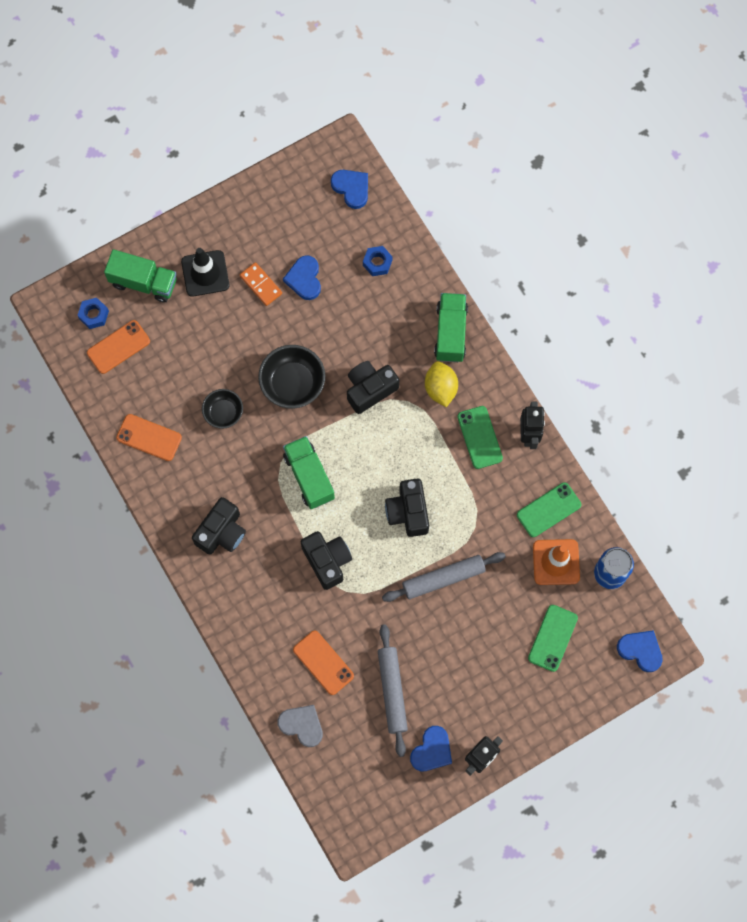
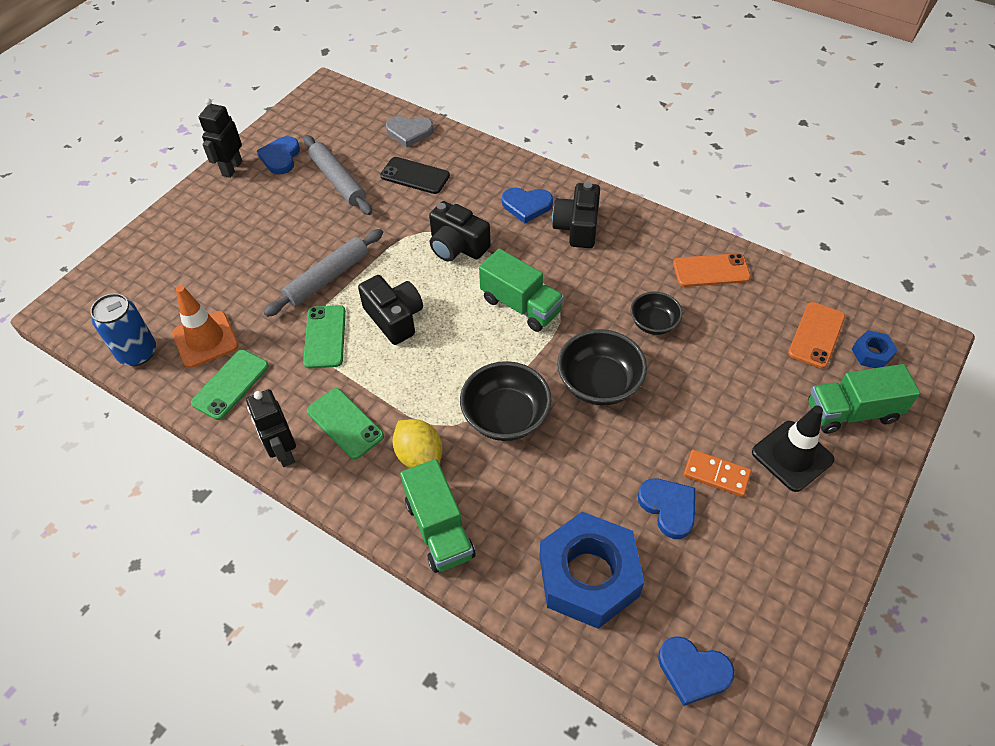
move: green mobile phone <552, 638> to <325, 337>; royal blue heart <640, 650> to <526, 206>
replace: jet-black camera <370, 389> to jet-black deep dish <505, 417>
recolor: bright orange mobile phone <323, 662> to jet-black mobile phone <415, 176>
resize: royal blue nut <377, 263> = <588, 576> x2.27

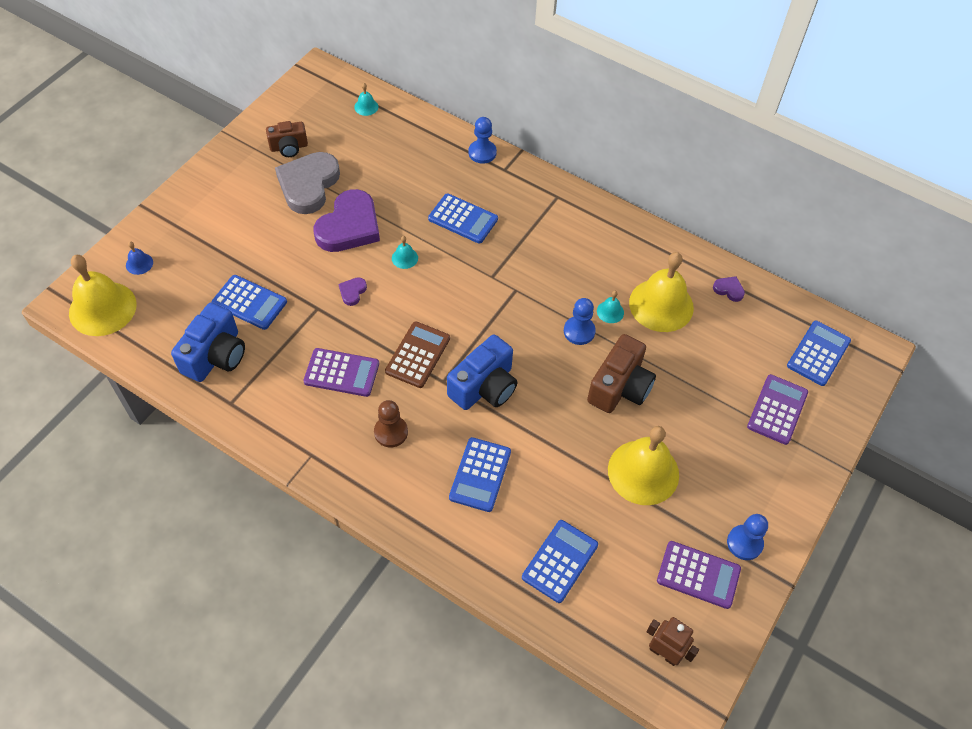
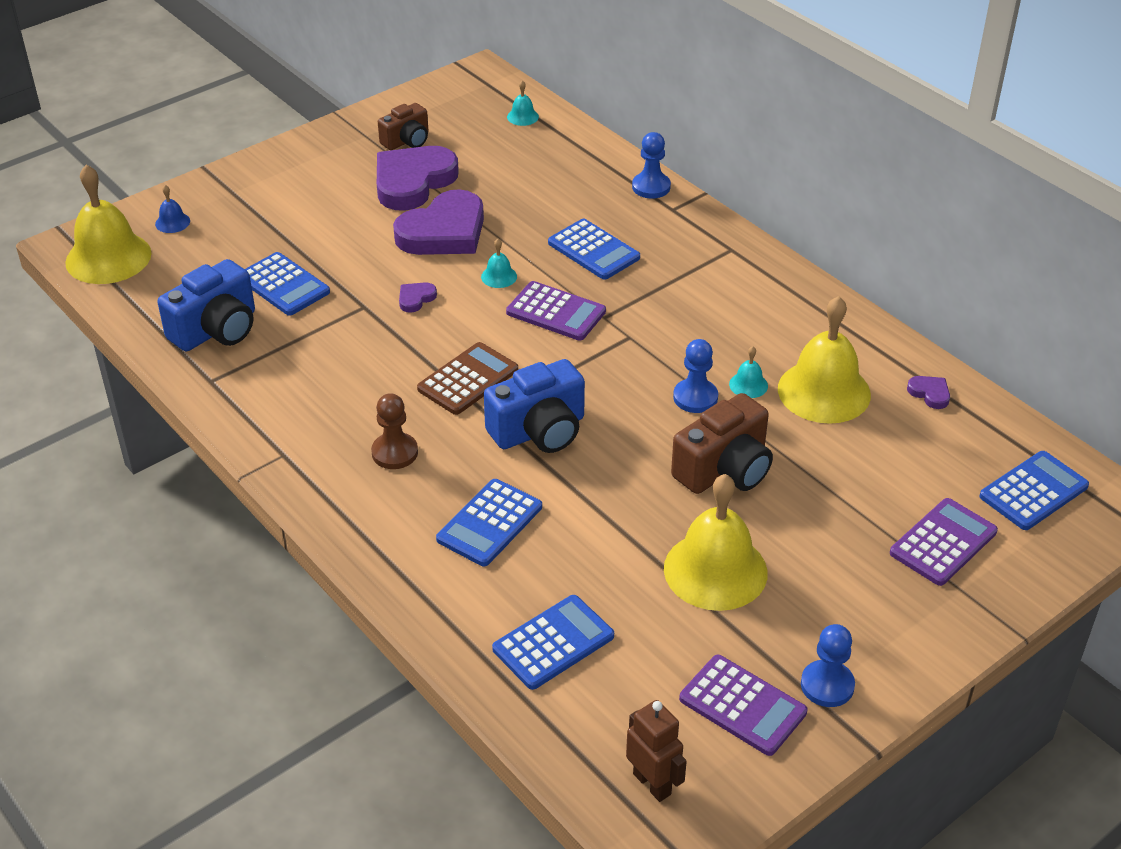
move: violet pocket calculator <341, 373> to <556, 312>
recolor: ash-grey heart <308, 185> to violet heart <413, 182>
rotate: dark brown camera <289, 147> = <407, 141> 45 degrees counterclockwise

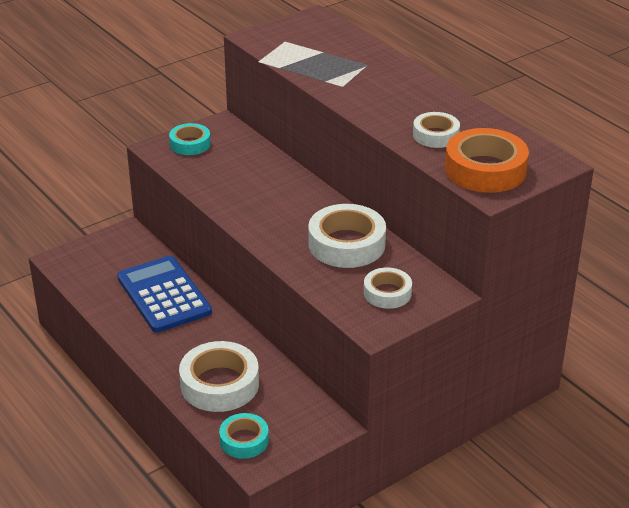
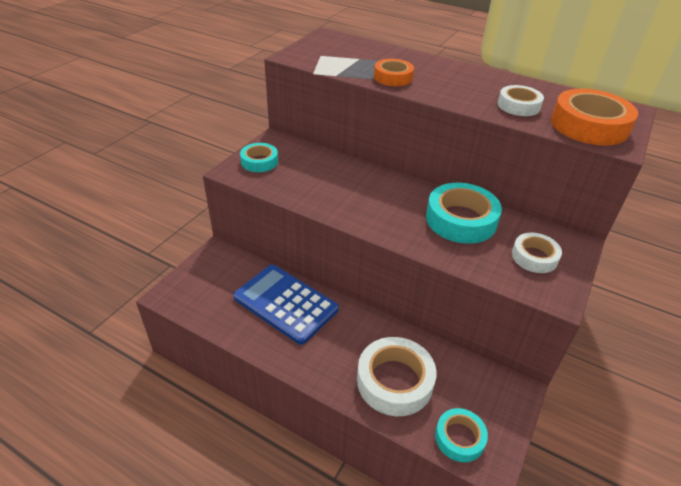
insert: bright orange tape <393, 77>
recolor: pure white tape <346, 244> to teal tape <461, 220>

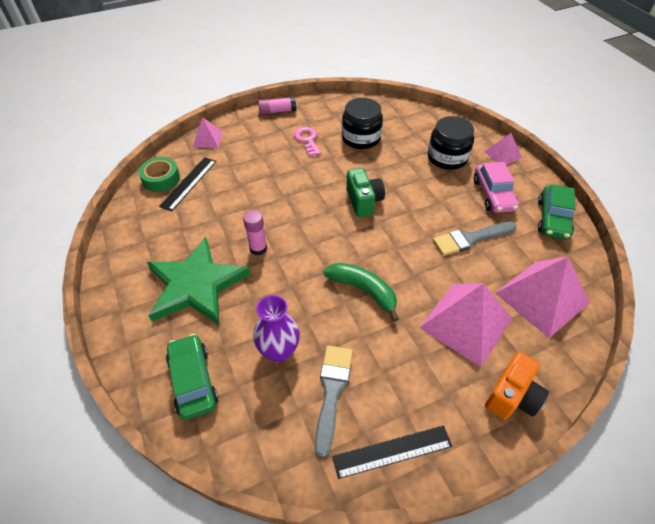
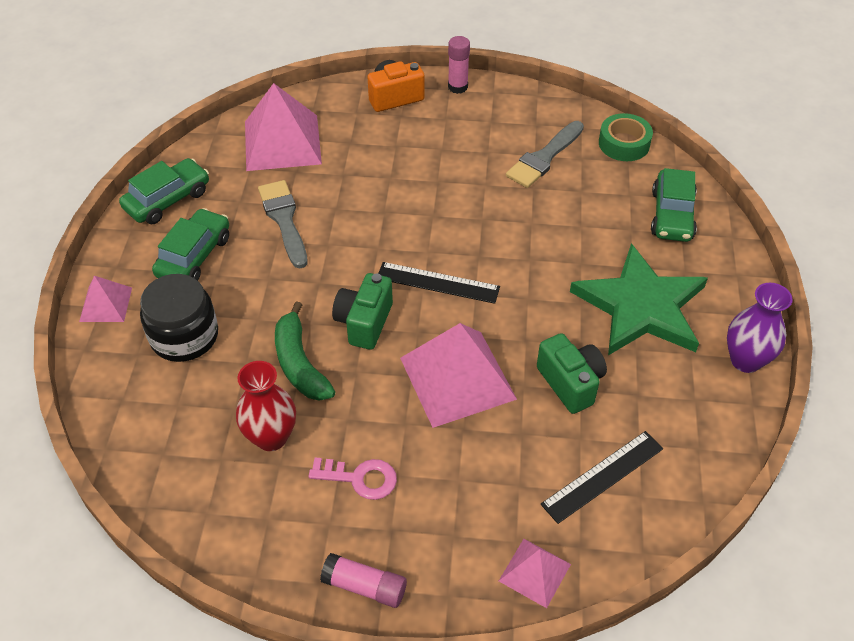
insert: green camera <570, 383>
move: green banana fruit <363, 290> to <300, 364>; jet-black measuring stick <392, 451> to <438, 282>; pink pyramid shape <466, 323> to <457, 378>; pink stick of glue <258, 248> to <457, 87>; green tape <161, 179> to <624, 143>; violet flower vase <279, 351> to <745, 360>
replace: jet-black preserve jar <361, 138> to scarlet flower vase <271, 437>
recolor: pink car <493, 195> to green car <194, 256>
rotate: ash-grey paint brush <471, 239> = <284, 220> 120 degrees counterclockwise; pink door key <307, 140> = <360, 478> 90 degrees counterclockwise

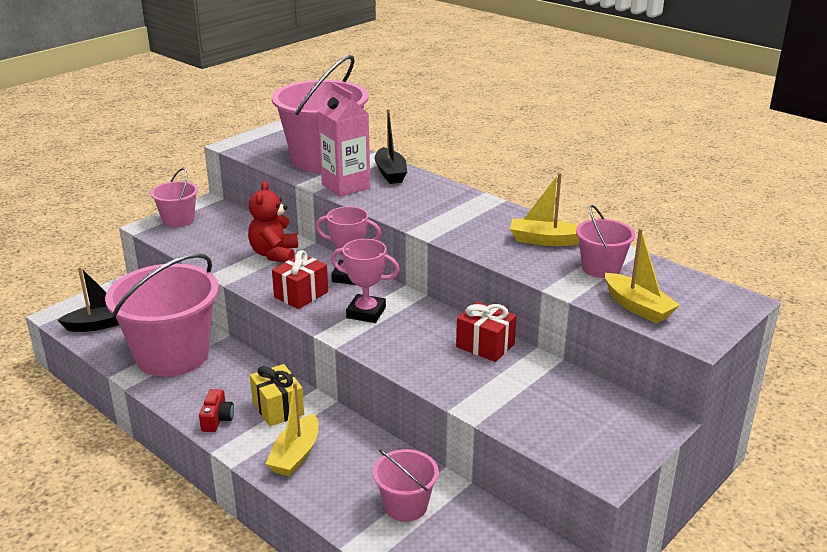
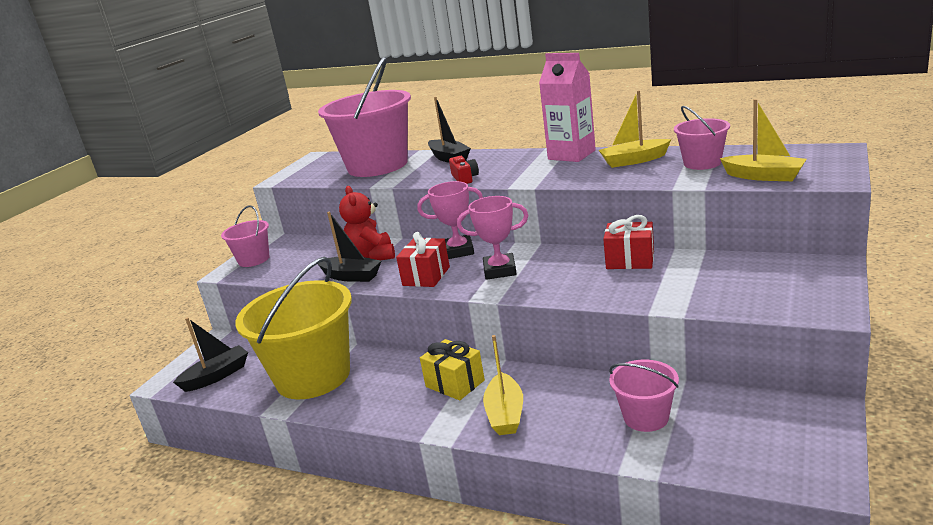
insert: jet-black toy boat <351, 276>
move: scarlet camera <217, 419> to <464, 178>; pink milk carton <346, 186> to <571, 155>
recolor: pink pail <172, 355> to golden pail <313, 376>

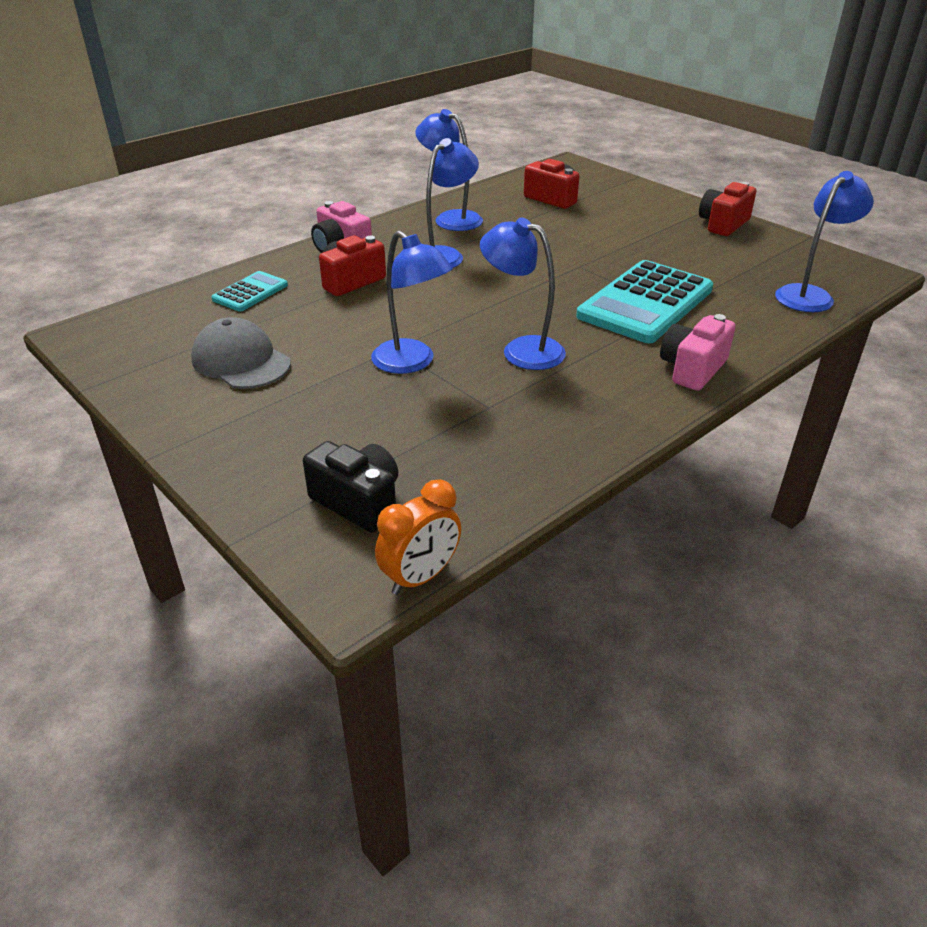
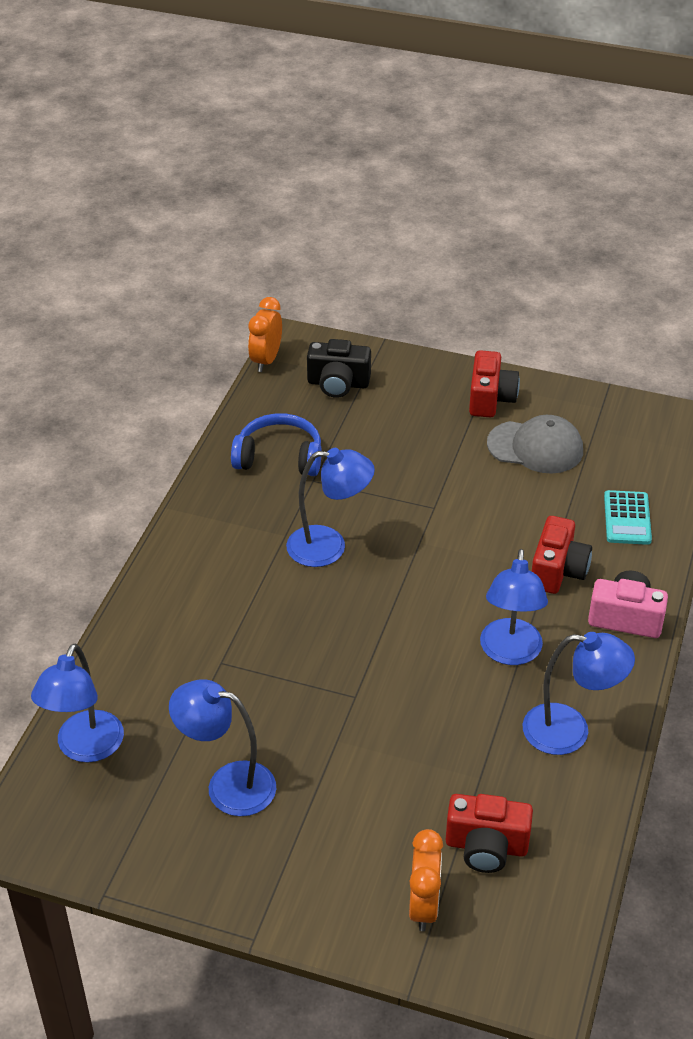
delete: teal pocket calculator <645, 303>; pink camera <692, 369>
insert: royal blue over-ear headphones <279, 457>; bright orange alarm clock <424, 906>
move: royal blue lamp <411, 363> to <227, 785>; scarlet camera <723, 224> to <490, 399>

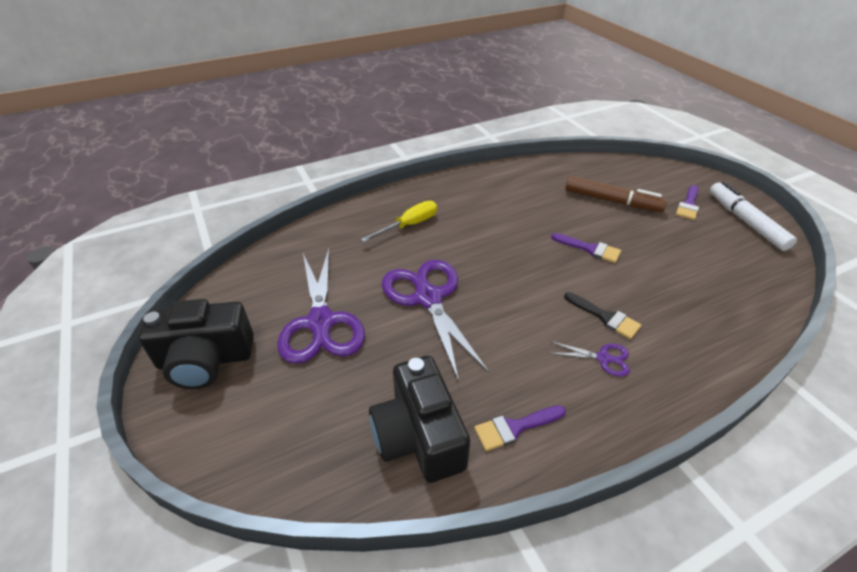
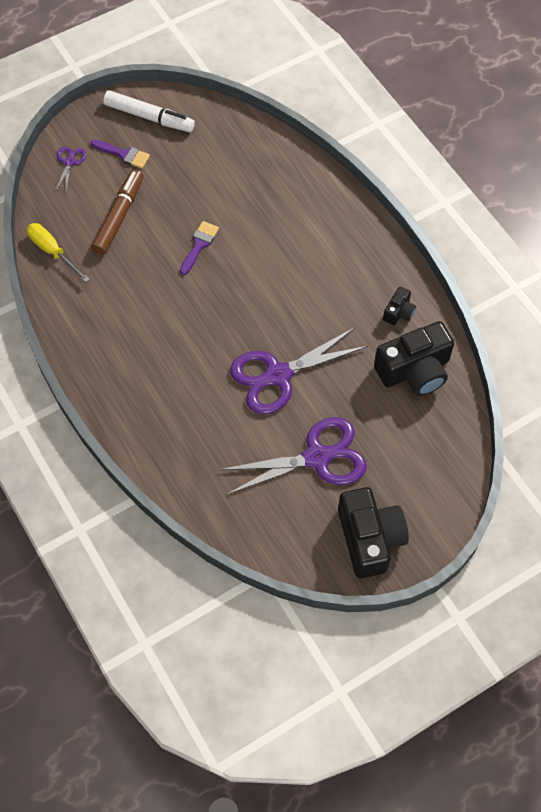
delete: jet-black paint brush <605, 317>
move: golden hand screwdriver <409, 225> to <52, 251>; violet shears <603, 358> to <69, 162>
replace: violet paint brush <514, 428> to jet-black camera <399, 312>
rotate: pure white marker <746, 221> = <149, 117> 135 degrees counterclockwise

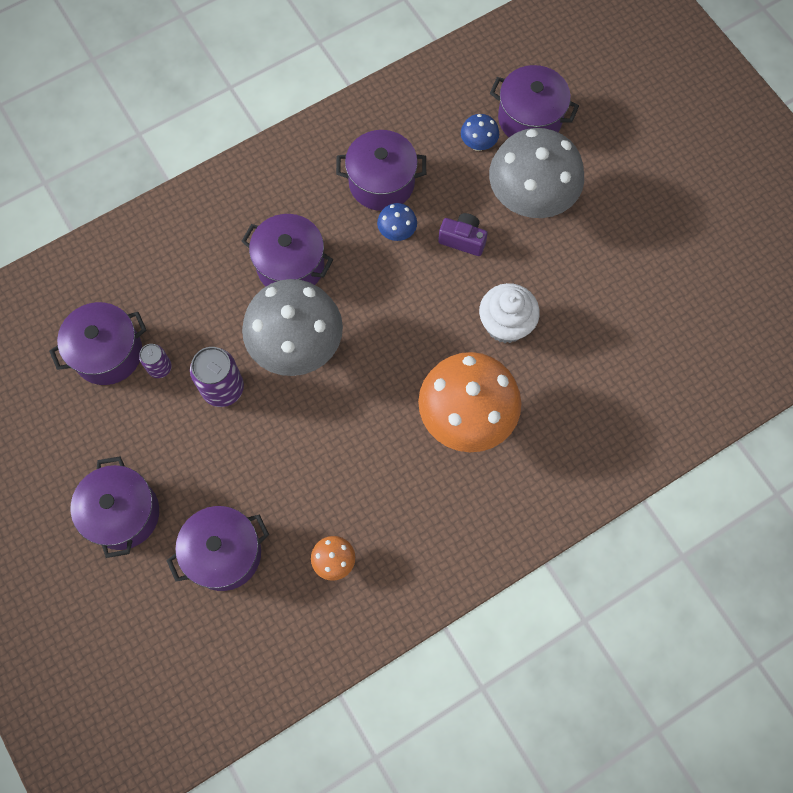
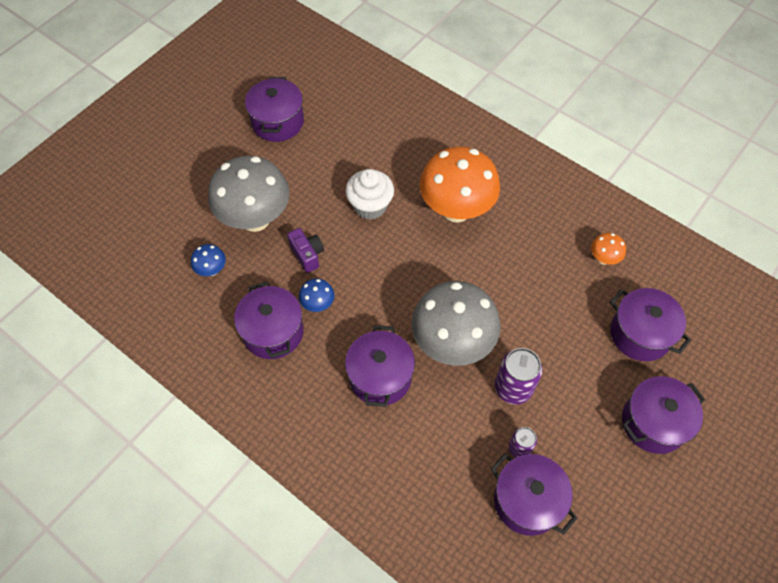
move: violet cooking pot <529, 118> to <278, 122>
rotate: violet camera <463, 240> = <307, 255> 150 degrees clockwise

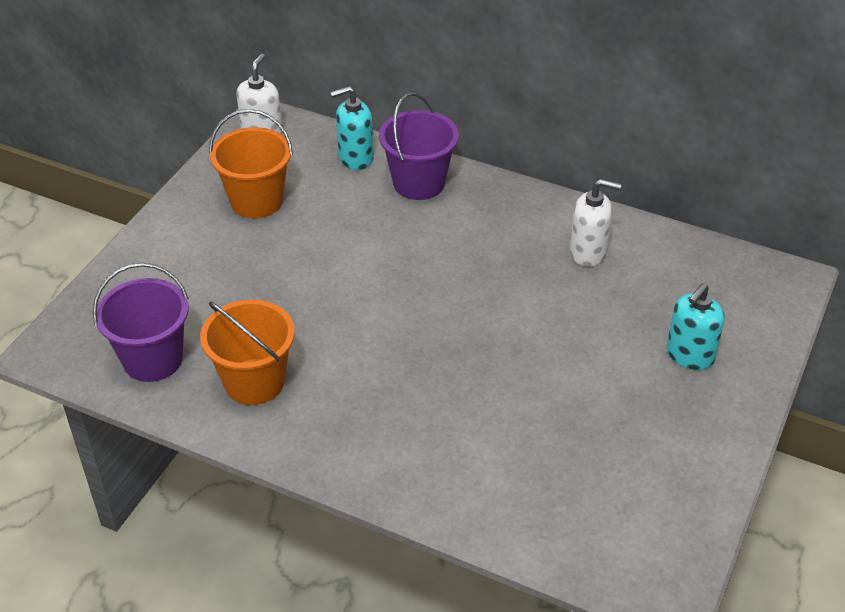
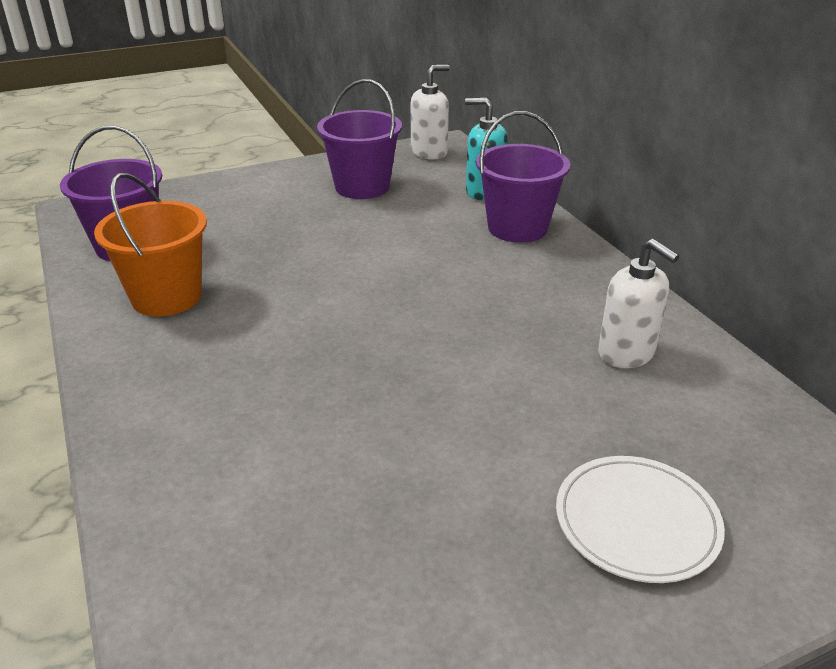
replace: teal soap dispenser <689, 355> to pure white plate <636, 521>
recolor: bright orange pail <256, 201> to violet pail <362, 187>

